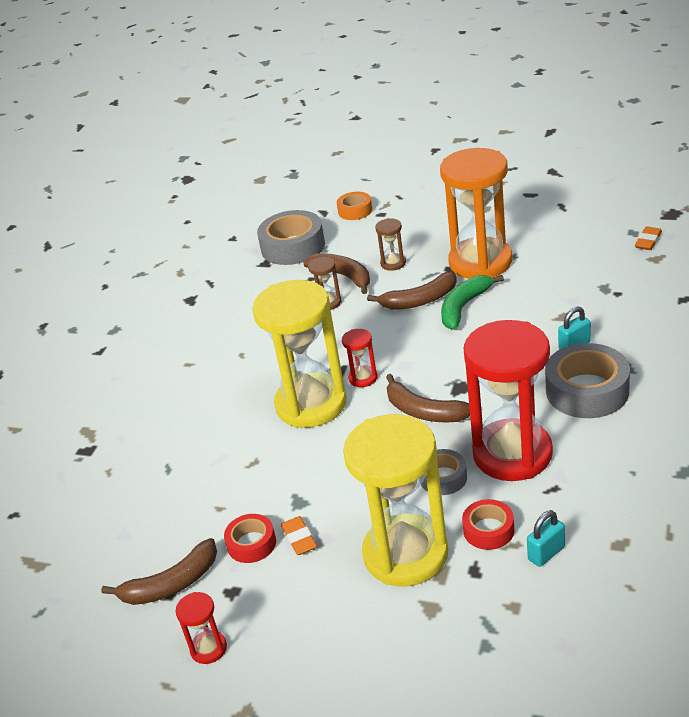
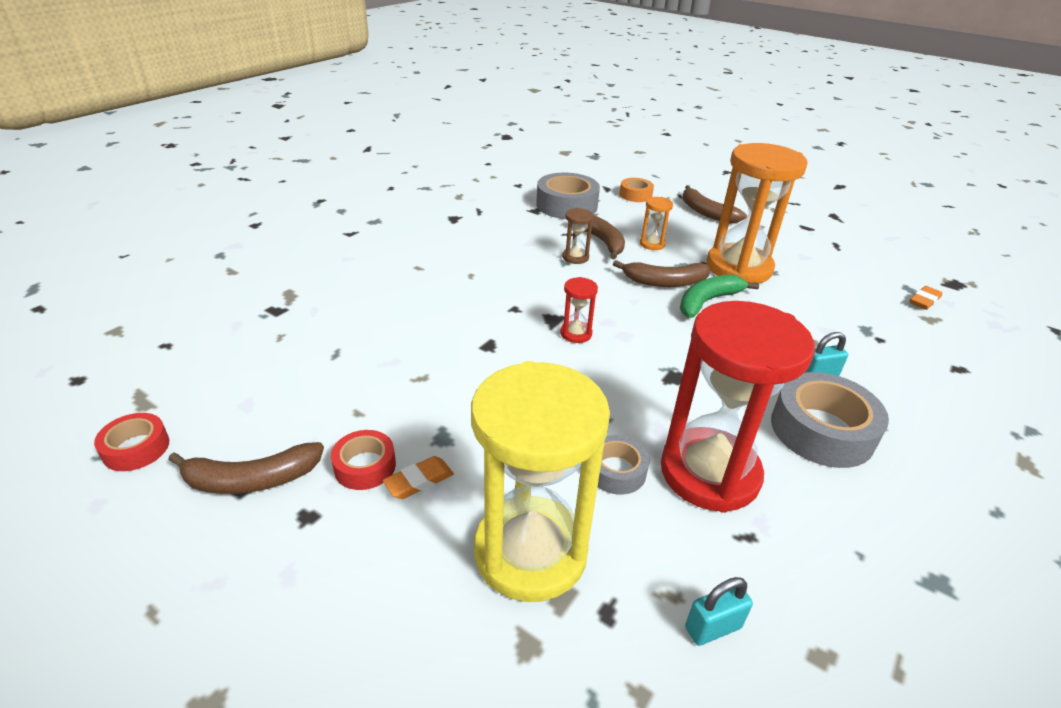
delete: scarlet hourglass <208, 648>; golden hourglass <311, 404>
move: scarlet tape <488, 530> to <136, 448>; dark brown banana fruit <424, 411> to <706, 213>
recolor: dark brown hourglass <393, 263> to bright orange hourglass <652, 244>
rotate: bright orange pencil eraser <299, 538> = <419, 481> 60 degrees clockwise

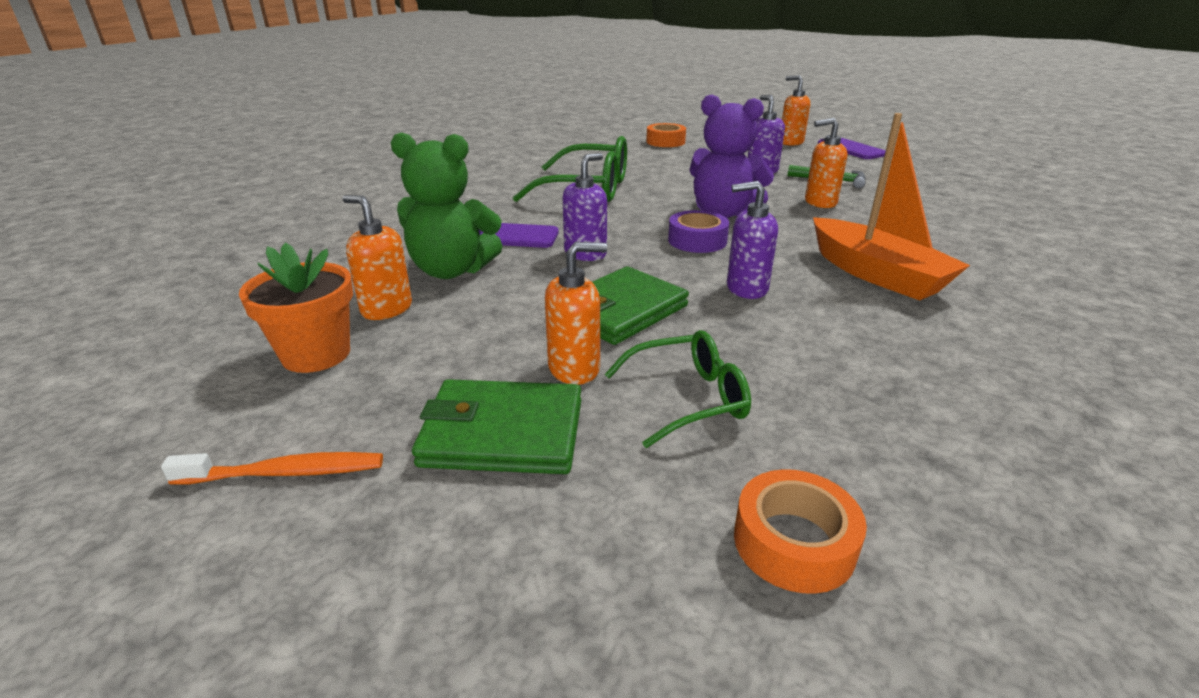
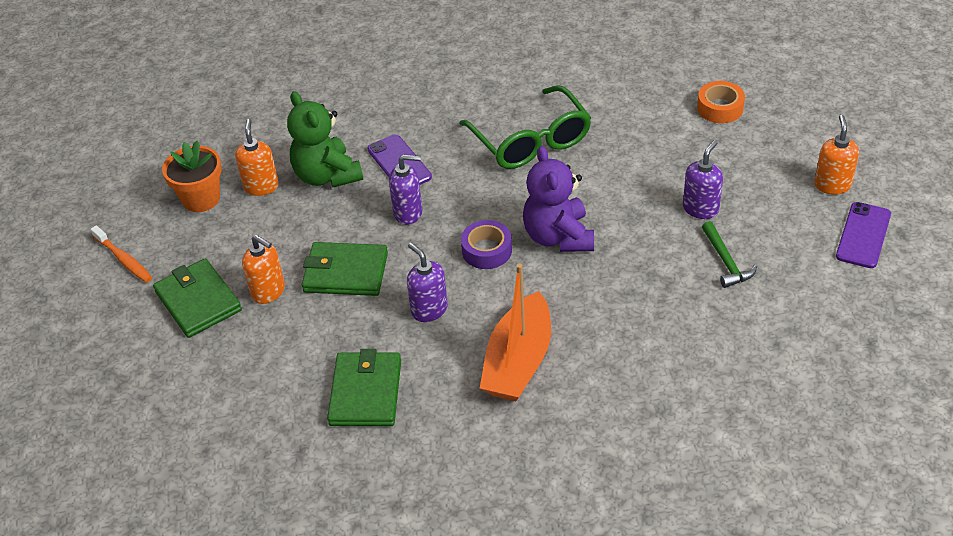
delete: green spectacles <688, 398>; bright orange tape <794, 542>; bright orange soap dispenser <820, 202>
insert: green billfold <366, 392>

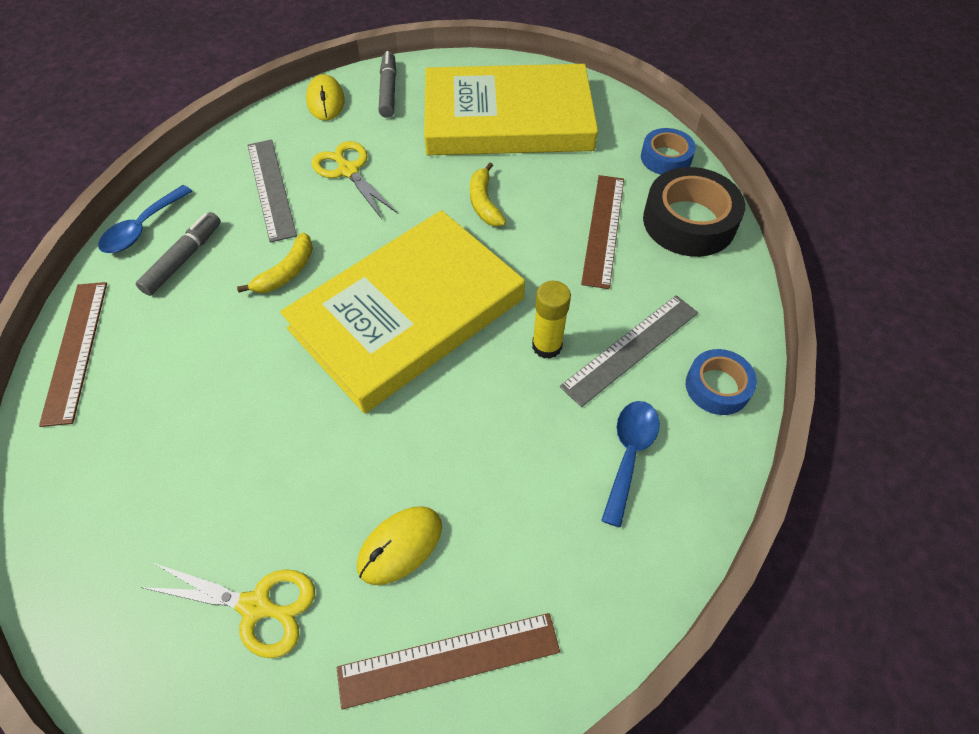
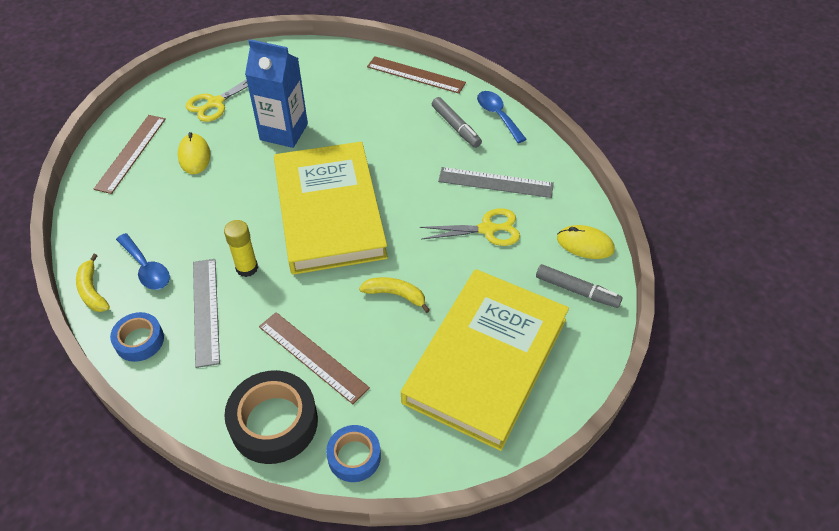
insert: royal blue milk carton <284, 132>
move: golden banana fruit <286, 272> to <92, 291>

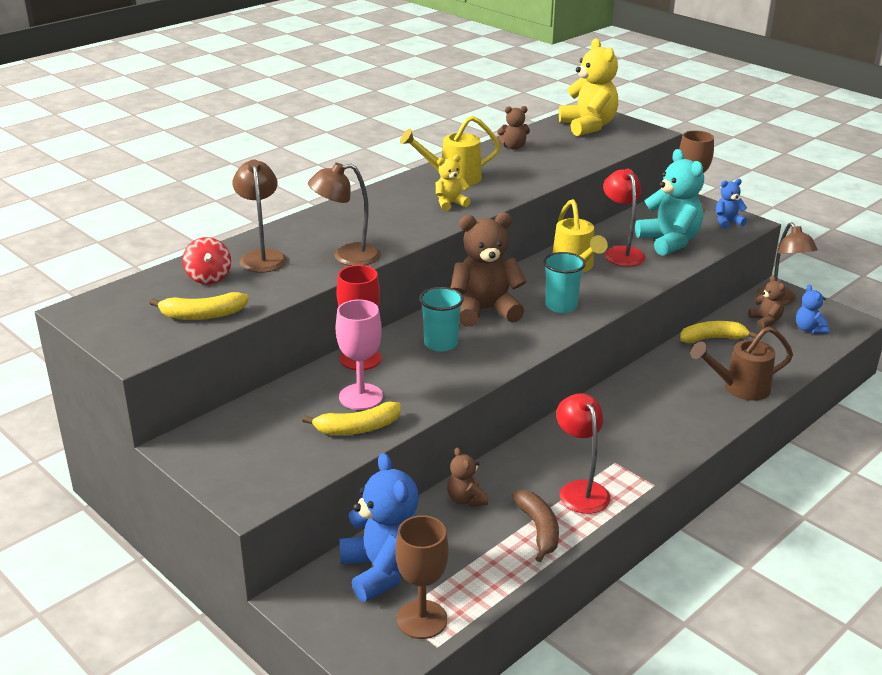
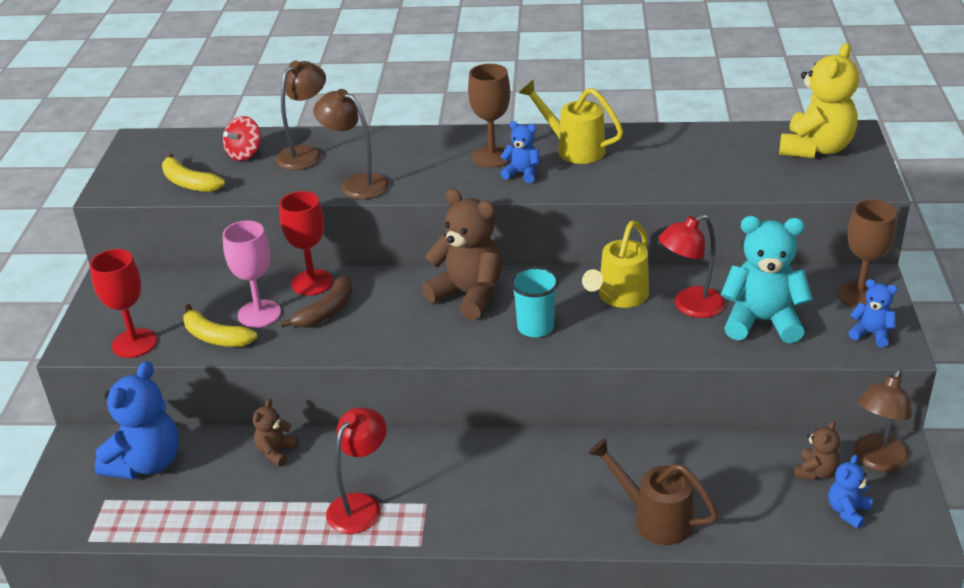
delete: teal beaker <441, 344>; dark brown stuffed bear <513, 147>; golden banana fruit <712, 338>
insert: scarlet wine glass <134, 343>
move: dark brown banana fruit <538, 529> to <326, 311>; dark brown wine glass <422, 619> to <492, 157>
recolor: golden stuffed bear <450, 204> to royal blue stuffed bear <522, 173>
rotate: scarlet lamp <621, 252> = <690, 306> 150 degrees counterclockwise; teal stuffed bear <669, 242> = <762, 321> 105 degrees counterclockwise

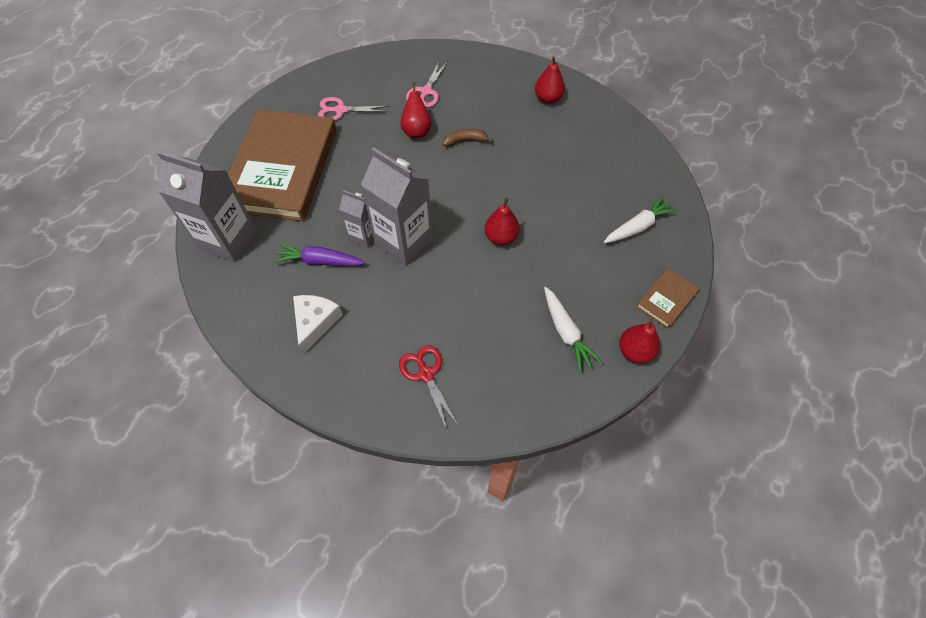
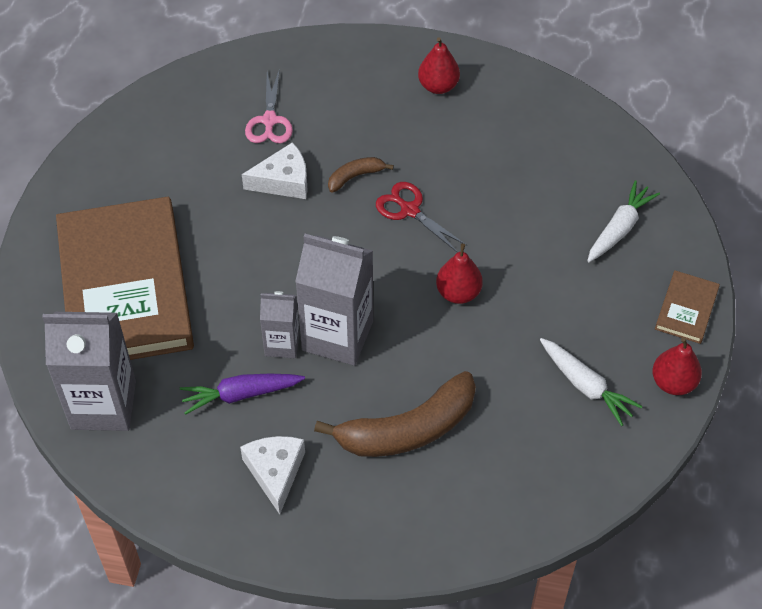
delete: pink shears <340, 110>
insert: dark brown banana fruit <407, 429>
move: scarlet shears <426, 374> to <409, 210>
replace: scarlet toy pear <417, 131> to pure white piece of cheese <283, 181>

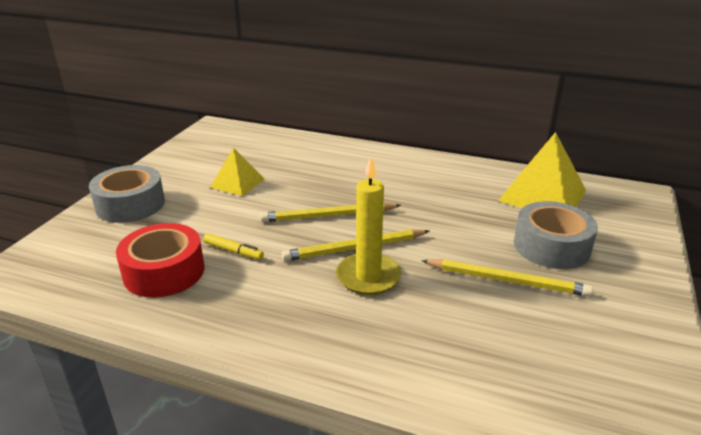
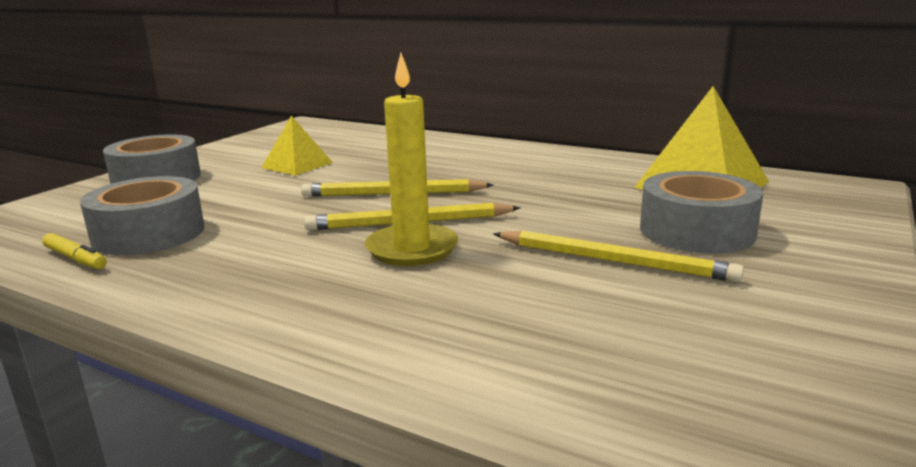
move: golden marker <233, 251> to <75, 259>
recolor: scarlet tape <164, 272> to ash-grey tape <149, 233>

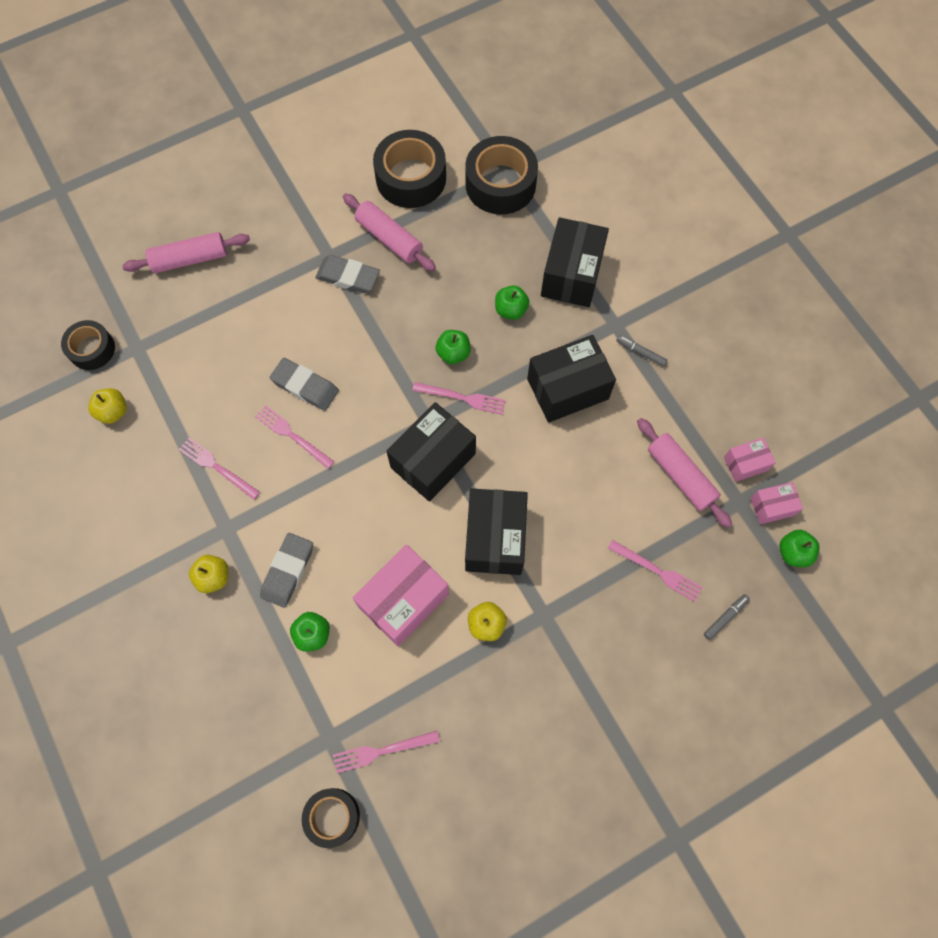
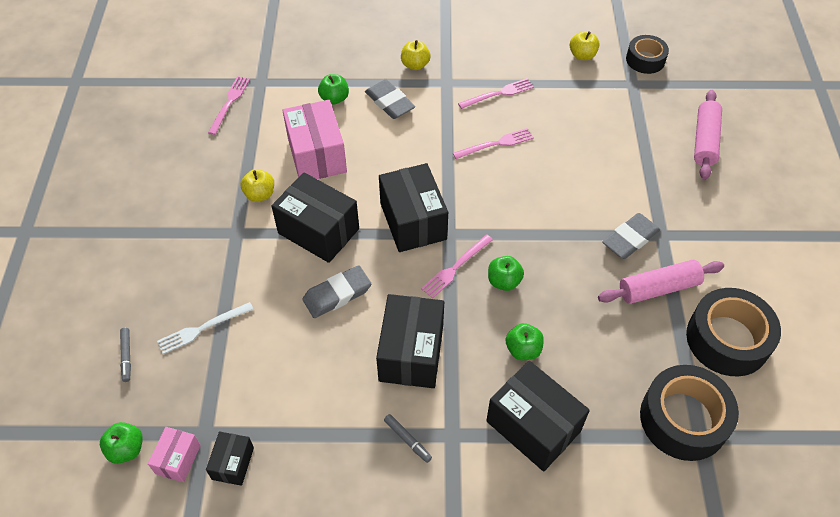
delete: jet-black tape <332, 817>; pink rolling pin <680, 476>
move: ash-grey pencil eraser <305, 386> to <337, 294>
recolor: pink dinner fork <657, 571> to pure white dinner fork <203, 328>; pink box <745, 464> to jet-black box <233, 463>
rotate: ash-grey marker <640, 352> = <407, 440> 75 degrees clockwise

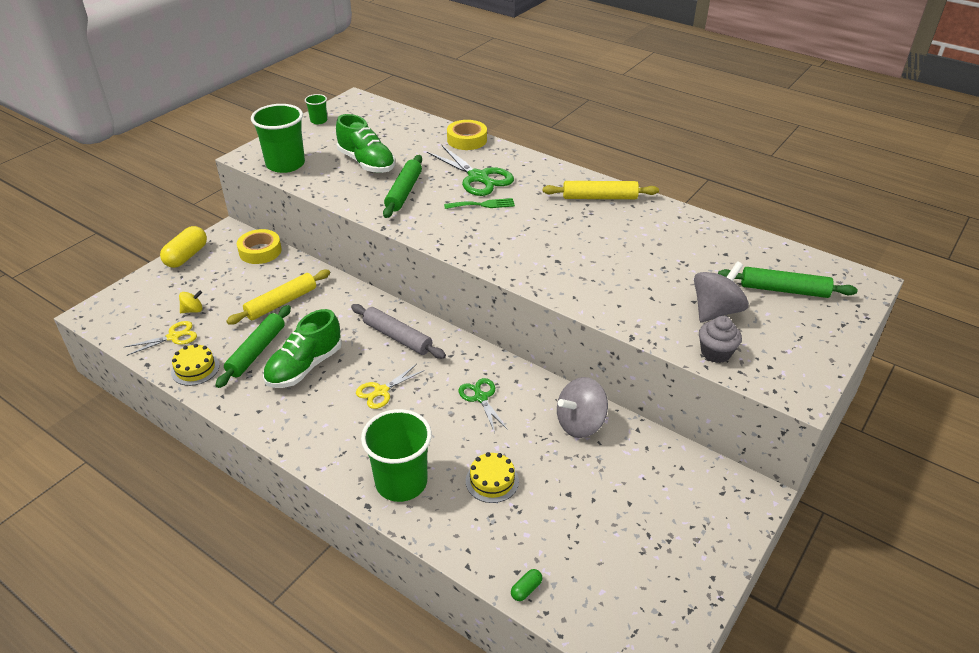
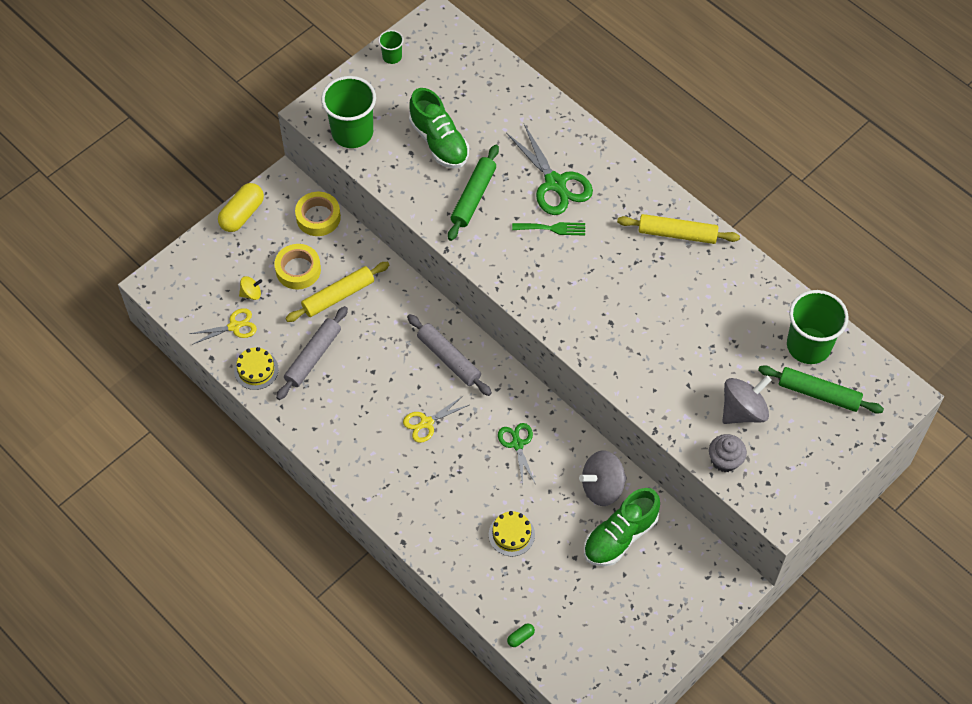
move: golden tape <467, 140> to <298, 270>; green shoe <304, 367> to <620, 536>; green beaker <401, 482> to <808, 345>
recolor: green rolling pin <256, 351> to ash-grey rolling pin <313, 356>

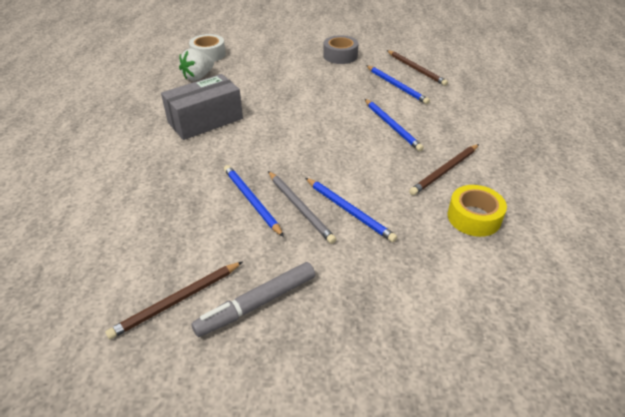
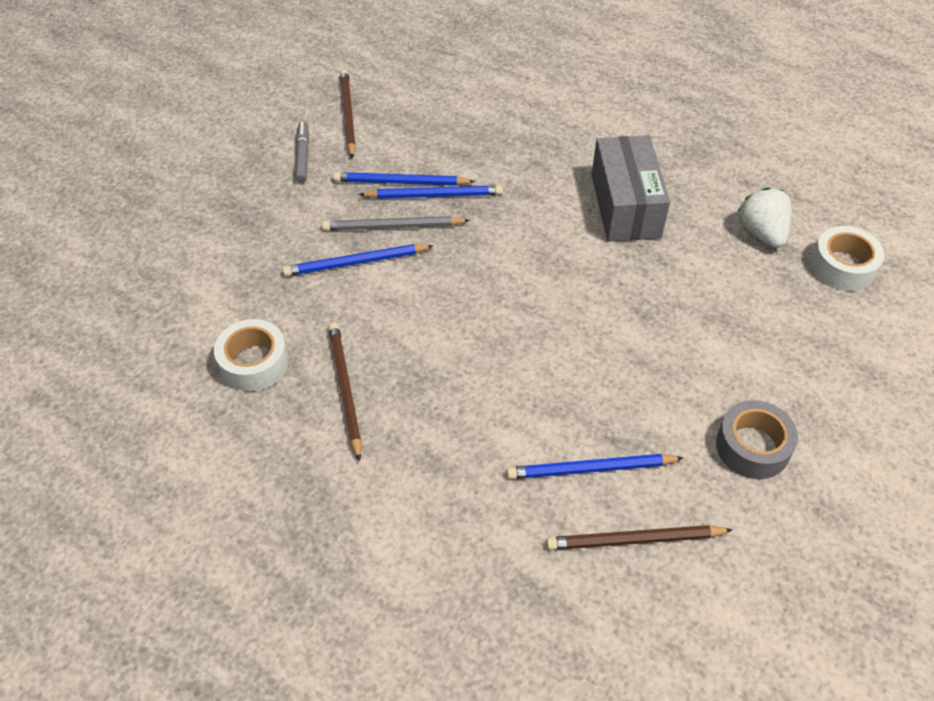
move: royal blue wooden pencil <392, 126> to <400, 182>
recolor: golden tape <474, 217> to pure white tape <254, 363>
resize: ash-grey marker <257, 304> = <303, 156> x0.66

